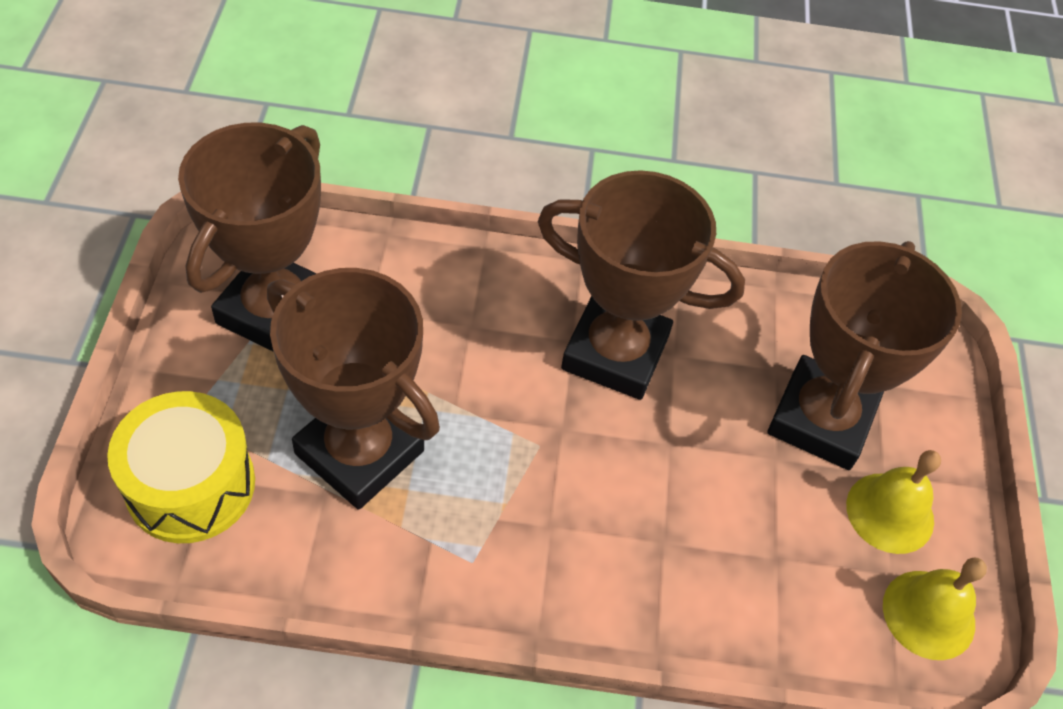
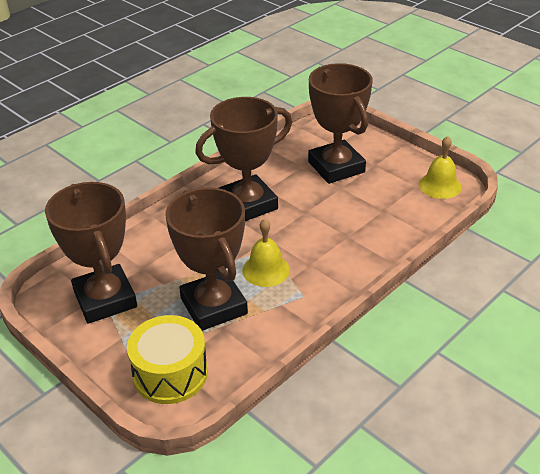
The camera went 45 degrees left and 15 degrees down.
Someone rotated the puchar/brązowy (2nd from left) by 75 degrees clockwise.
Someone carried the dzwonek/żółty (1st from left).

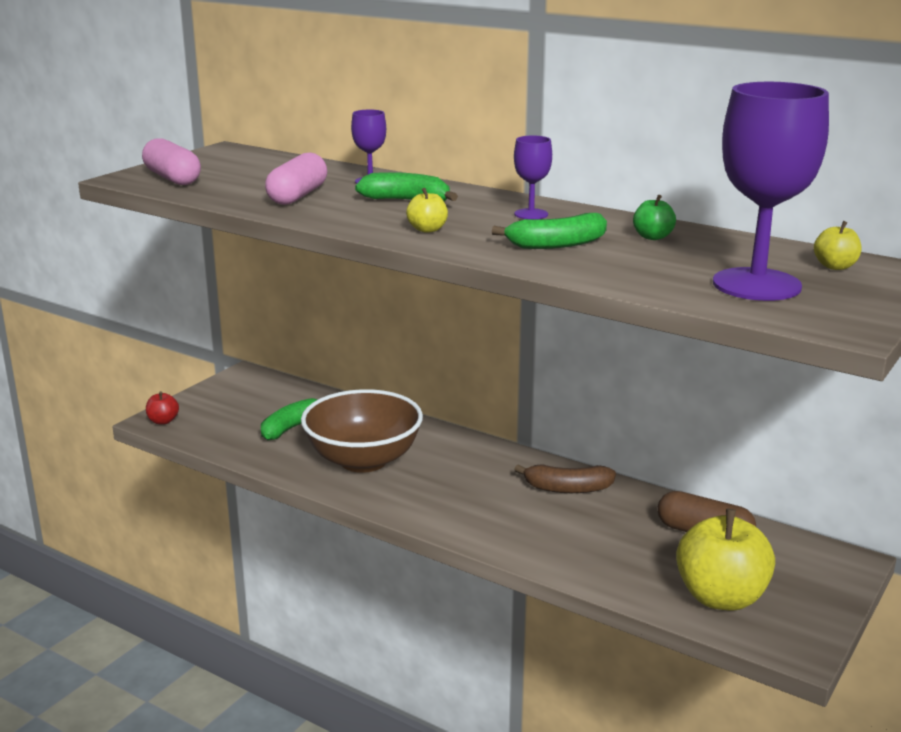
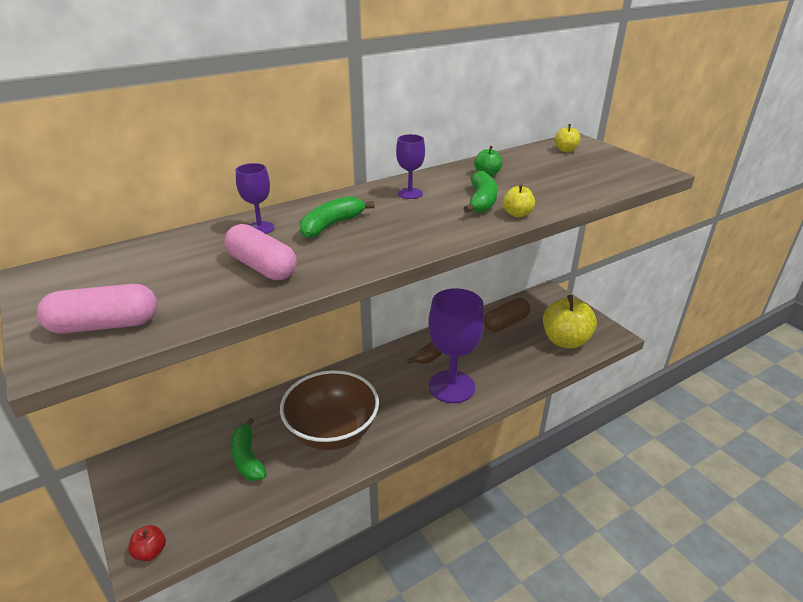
The camera went 65 degrees left and 10 degrees up.
Someone carried the kielich/fioletowy (3rd from left).
Someone carried the jabłko/żółty (1st from left).

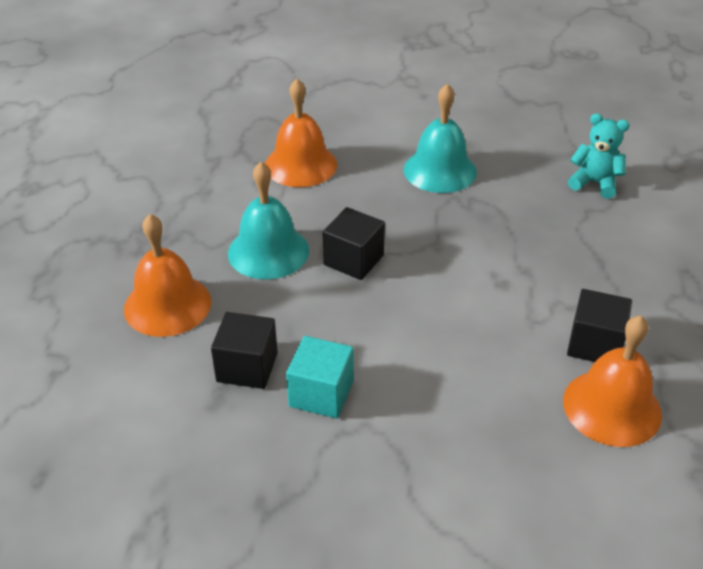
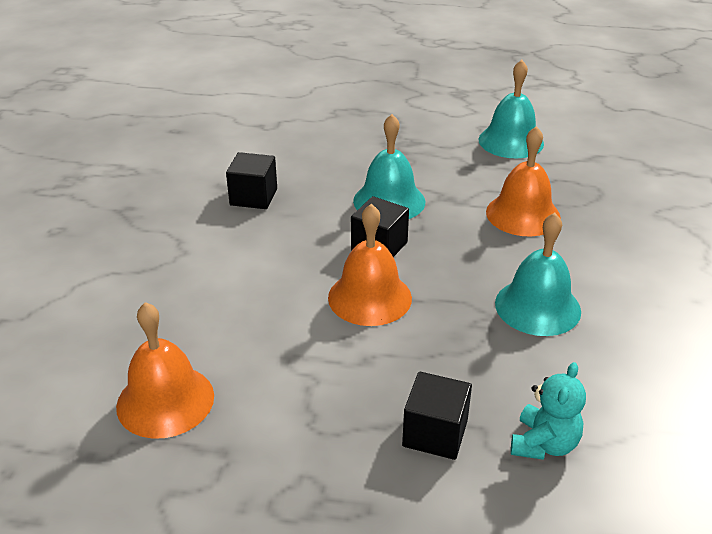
The camera went 90 degrees right and 5 degrees down.
Someone carried the dzwonek/pomarańczowy (1st from left in the first image).
Someone carried the sześcian/czarny (3rd from left).
Someone took away the sześcian/turkusowy.
Someone put down the dzwonek/turkusowy (2nd from left).

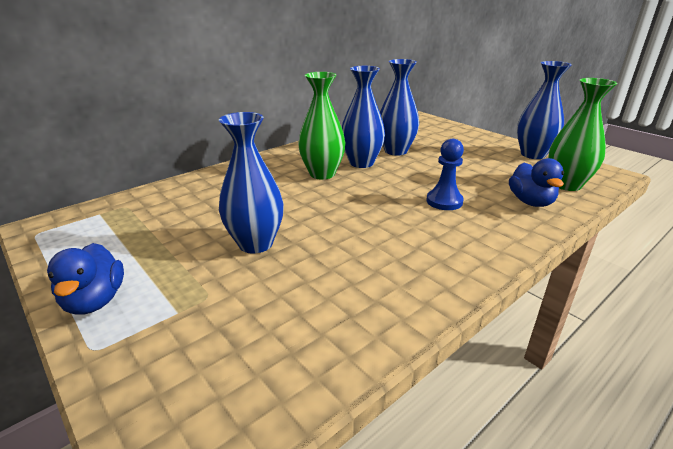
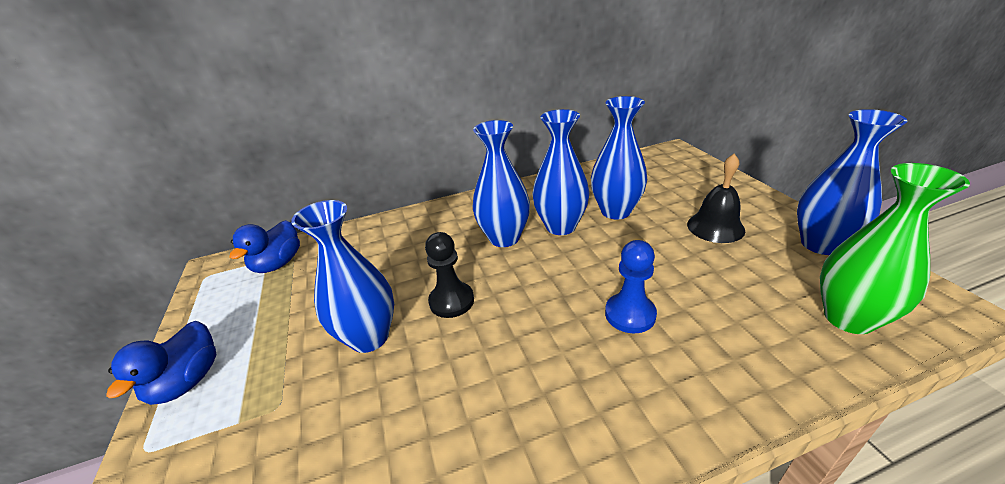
The camera went 25 degrees right and 5 degrees up.
Someone repainted the wazon/zielony (1st from left), which became the wazon/niebieski (2nd from left).
Someone carried the kaczka/niebieski (2nd from left).
Someone put down the dzwonek/czarny.
Someone put down the pionek/czarny.

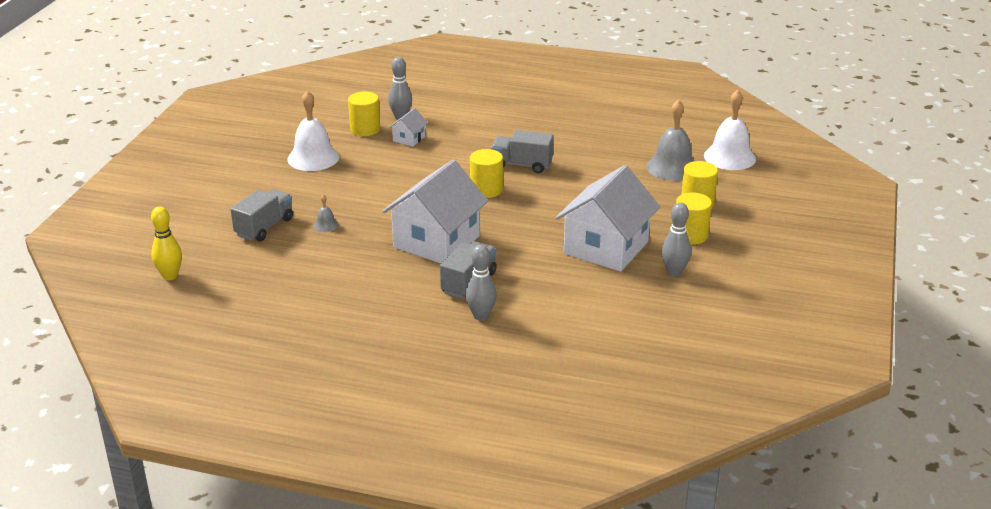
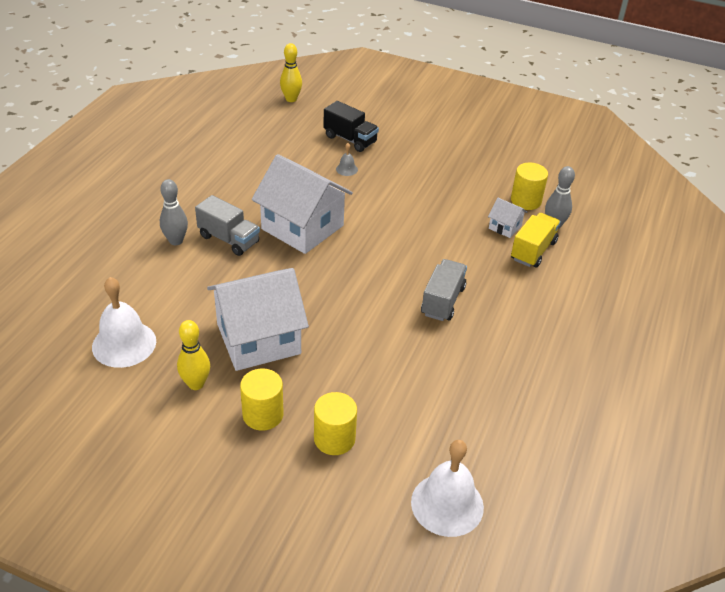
The camera went 95 degrees right and 10 degrees up.
Someone carried the dzwonek/biały (1st from left).
Someone took away the dzwonek/szary (2nd from left).
Someone took away the walec/żółty (2nd from left).
Someone rotated the domek/biały (3rd from left in the first image) by 60 degrees counterclockwise.
Someone repainted the ciężarówka/szary (1st from left), which became the ciężarówka/czarny.
Someone repainted the kręgiel/szary (3rd from left), which became the kręgiel/żółty (1st from left).
Someone put down the ciężarówka/żółty.

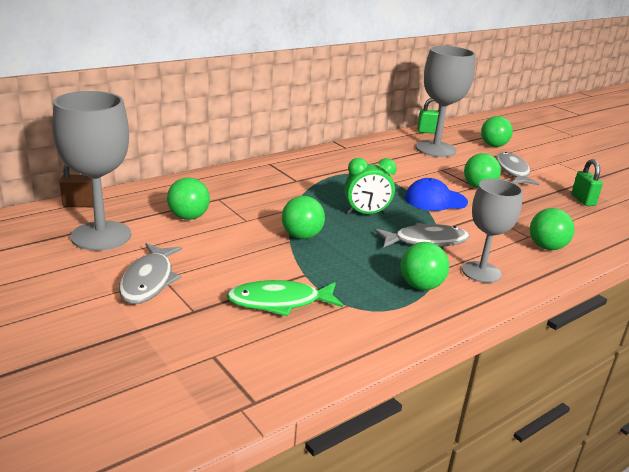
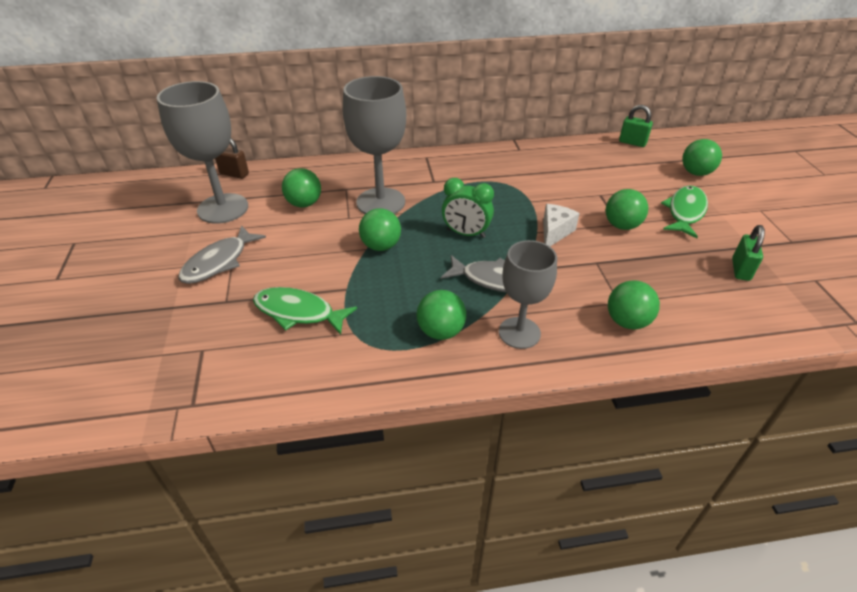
The camera went 30 degrees right and 15 degrees up.
Someone carried the kielich/szary (2nd from left).
Someone repainted the ryba/szary (3rd from left), which became the ryba/zielony (2nd from left).
Someone swapped the czapka/niebieski for the ser/biały.

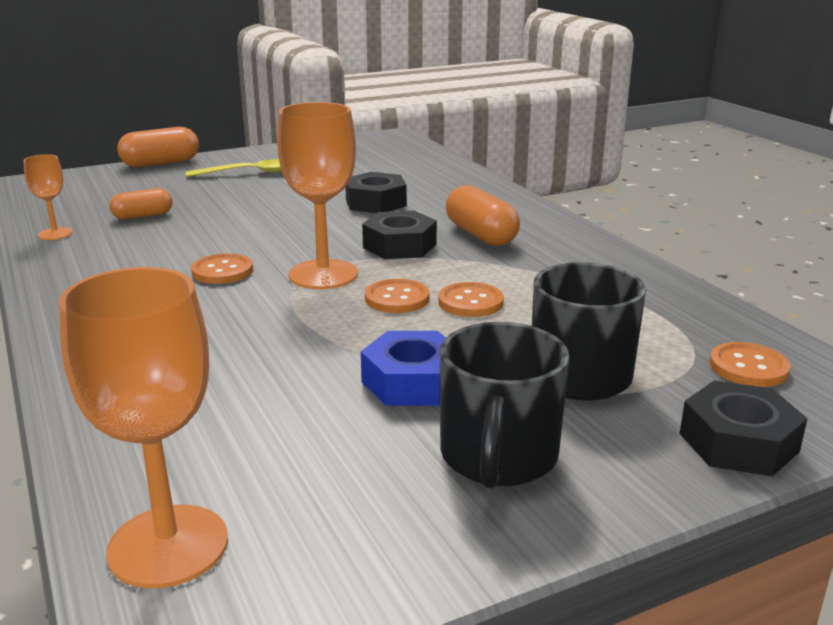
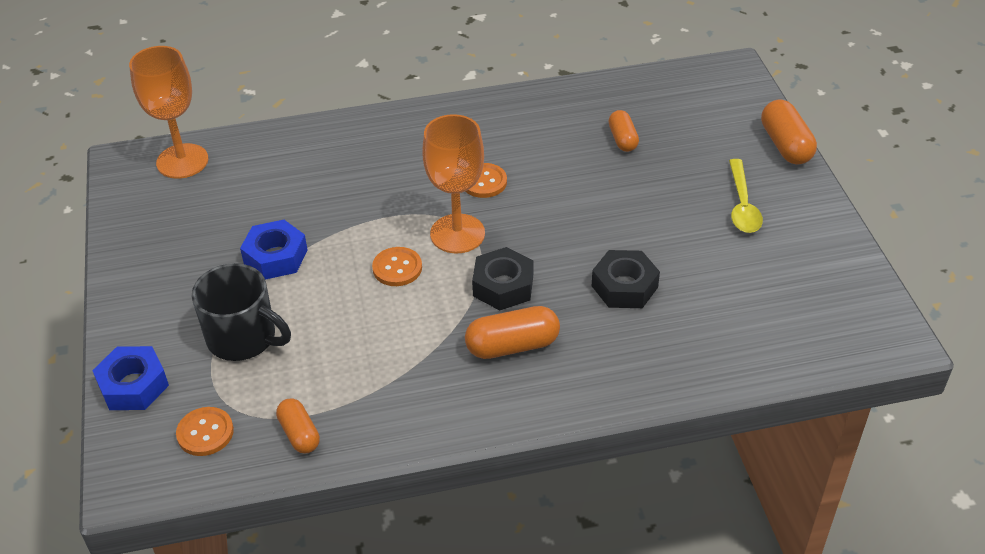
The camera went 105 degrees right and 20 degrees up.
Someone took away the kielich/pomarańczowy (1st from left).
Someone took away the guzik/pomarańczowy (3rd from left).
Someone took away the kubek/czarny (1st from left).
Someone repainted the nakrętka/czarny (3rd from left), which became the nakrętka/niebieski (1st from left).
Someone put down the kapsułka/pomarańczowy (1st from left).

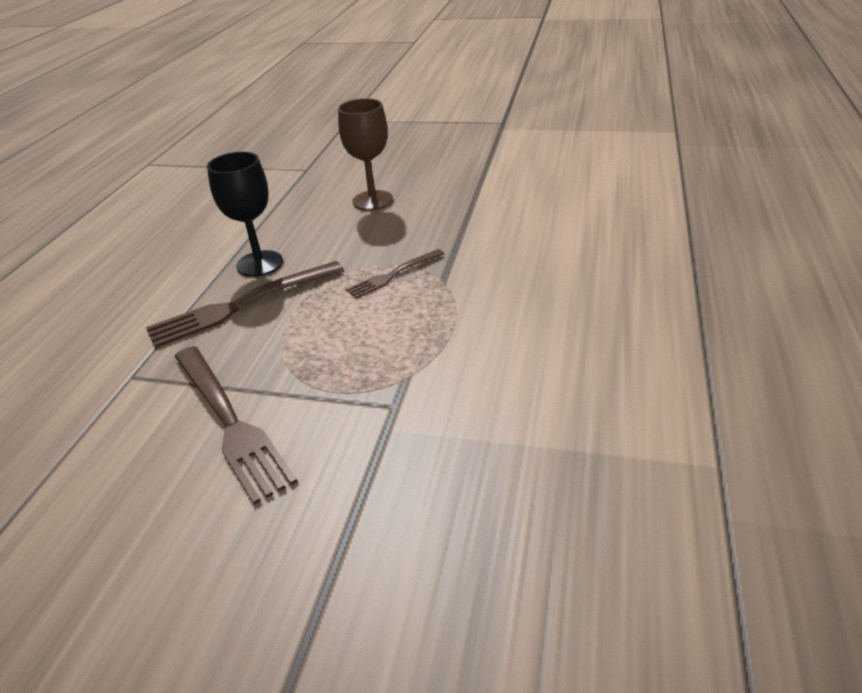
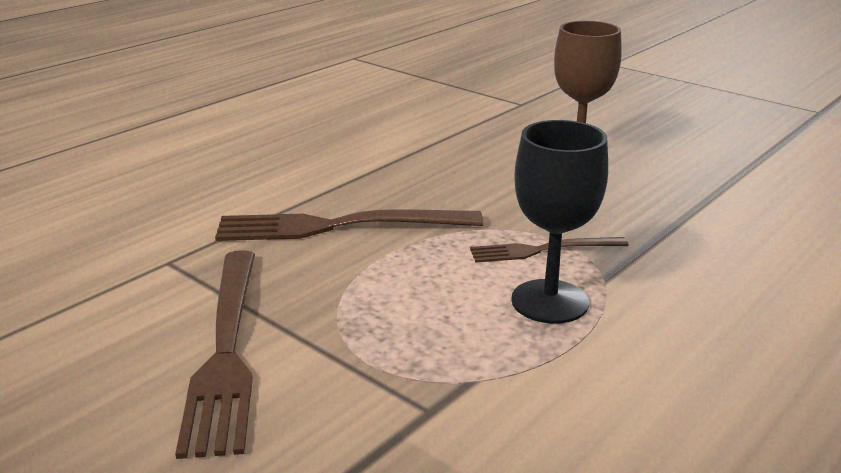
The camera went 25 degrees right and 10 degrees down.
Someone carried the kielich/czarny.

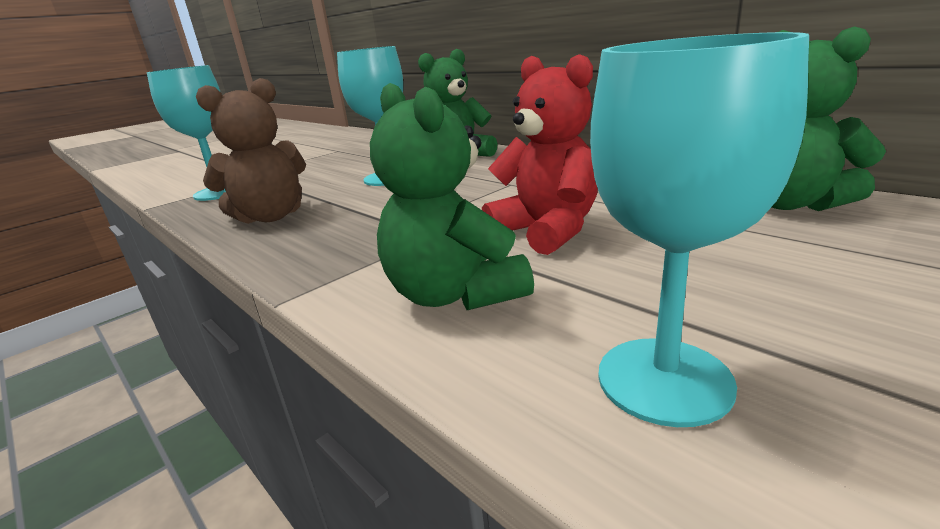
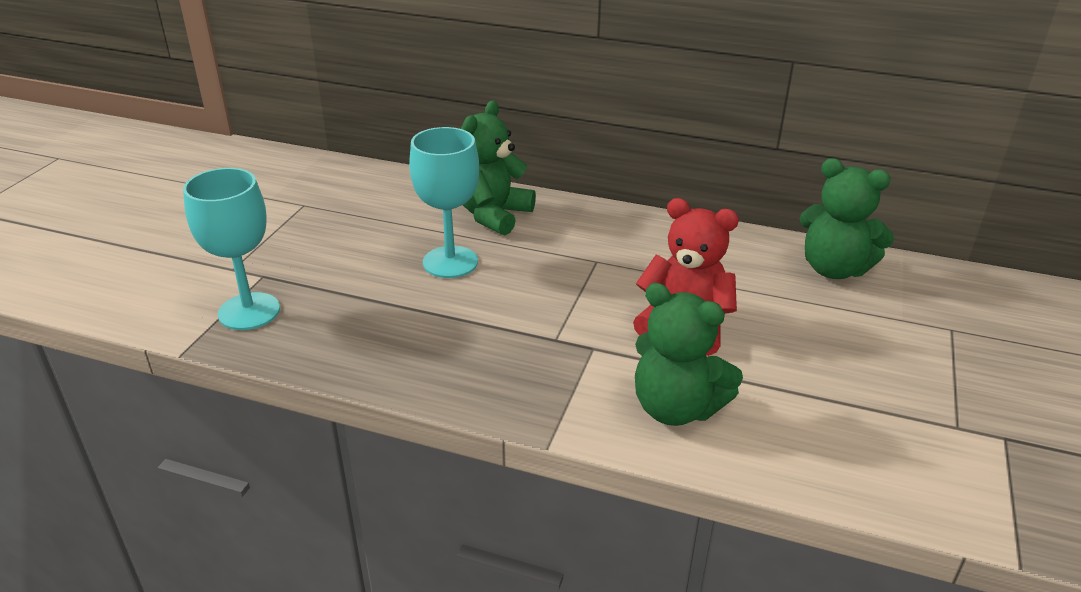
The camera went 30 degrees left and 10 degrees up.
Someone took away the kielich/turkusowy (3rd from left).
Someone took away the miś/brązowy.

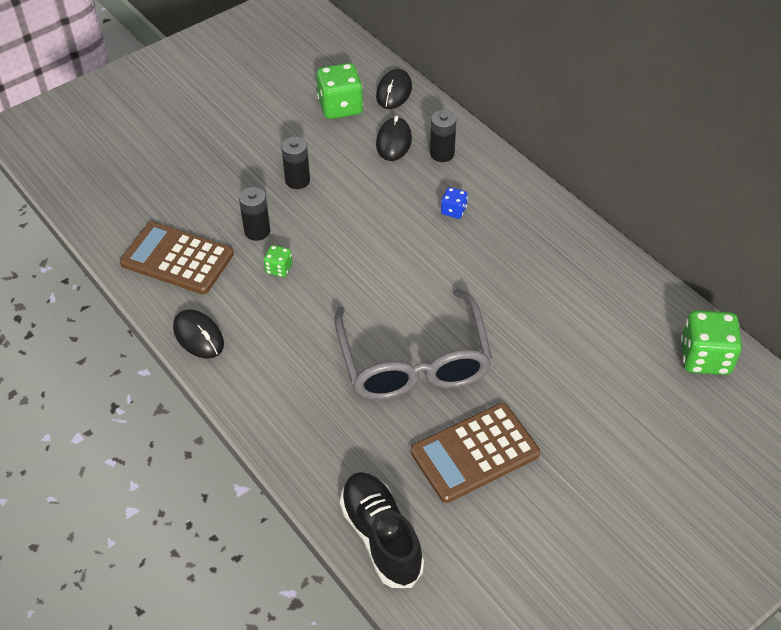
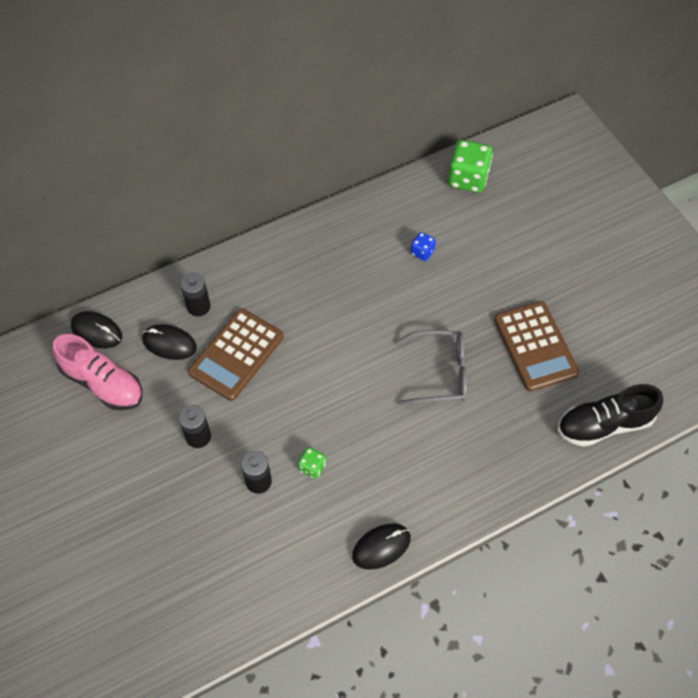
The camera went 80 degrees left and 10 degrees up.
Someone swapped the kostka do gry/zielony (2nd from left) for the but/różowy.
Someone carried the kostka do gry/niebieski.
Someone carried the kalkulator/brązowy (1st from left).
Someone scaled the okulary/szary by 0.64.

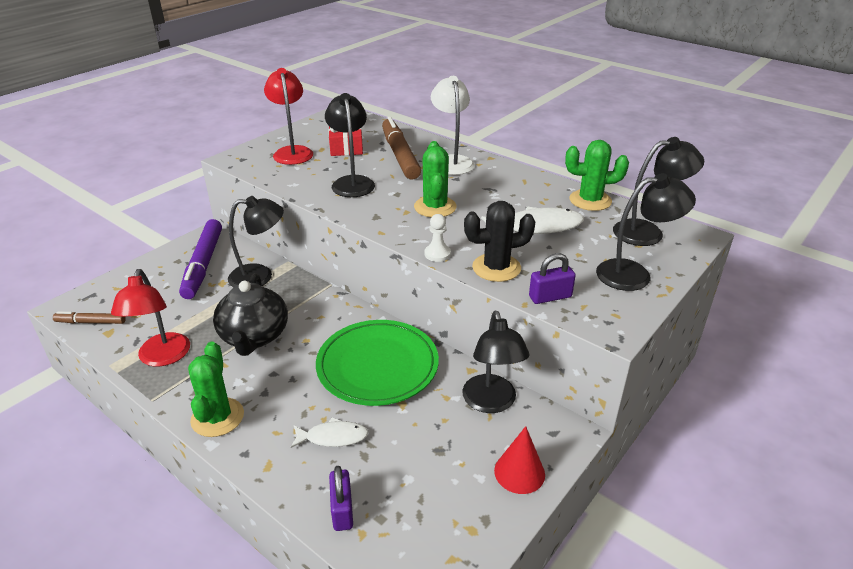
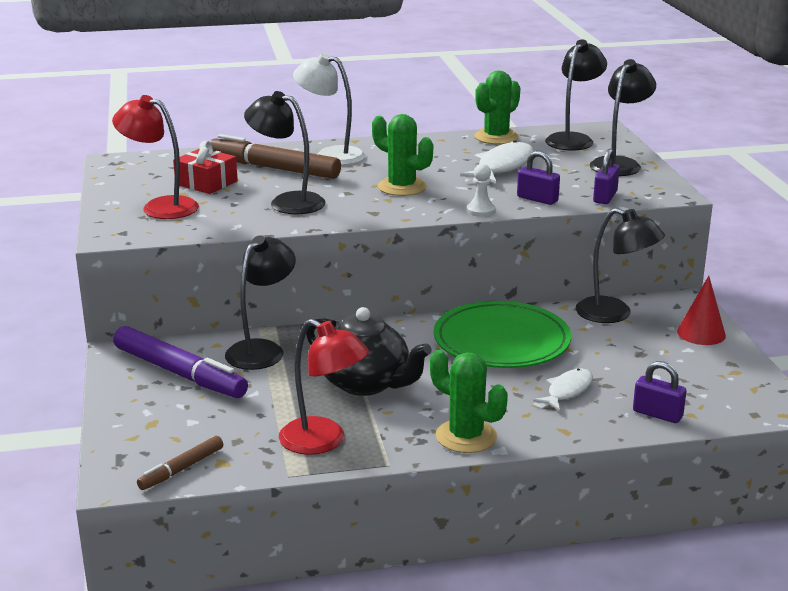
The camera went 50 degrees left and 10 degrees down.
Someone swapped the kaktus/czarny for the kłódka/fioletowy (1st from left).

